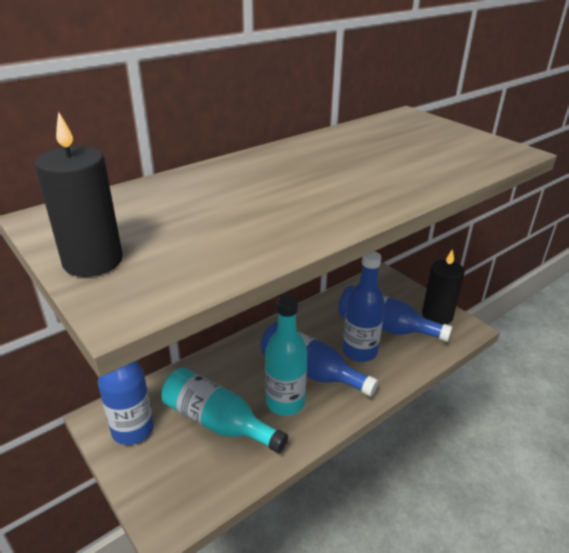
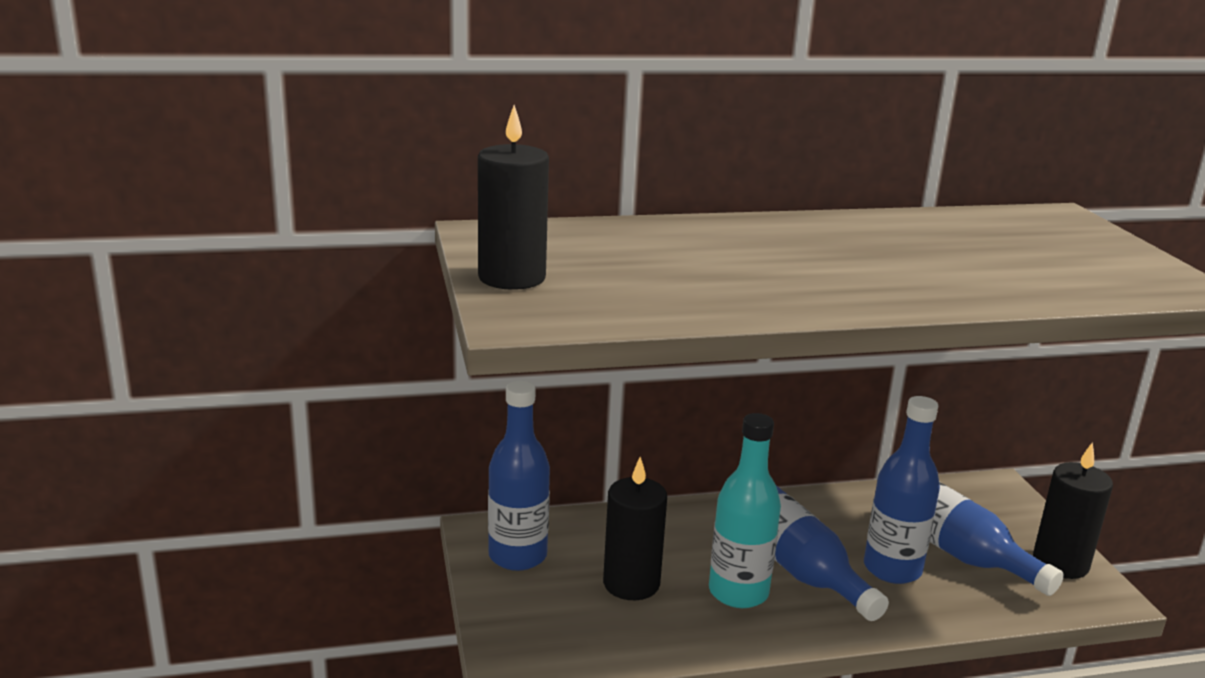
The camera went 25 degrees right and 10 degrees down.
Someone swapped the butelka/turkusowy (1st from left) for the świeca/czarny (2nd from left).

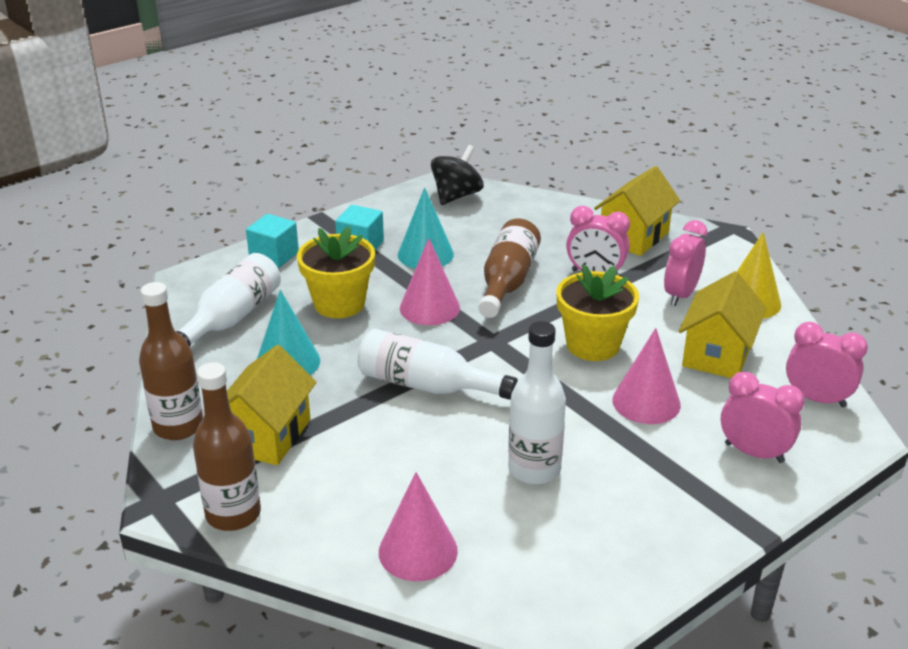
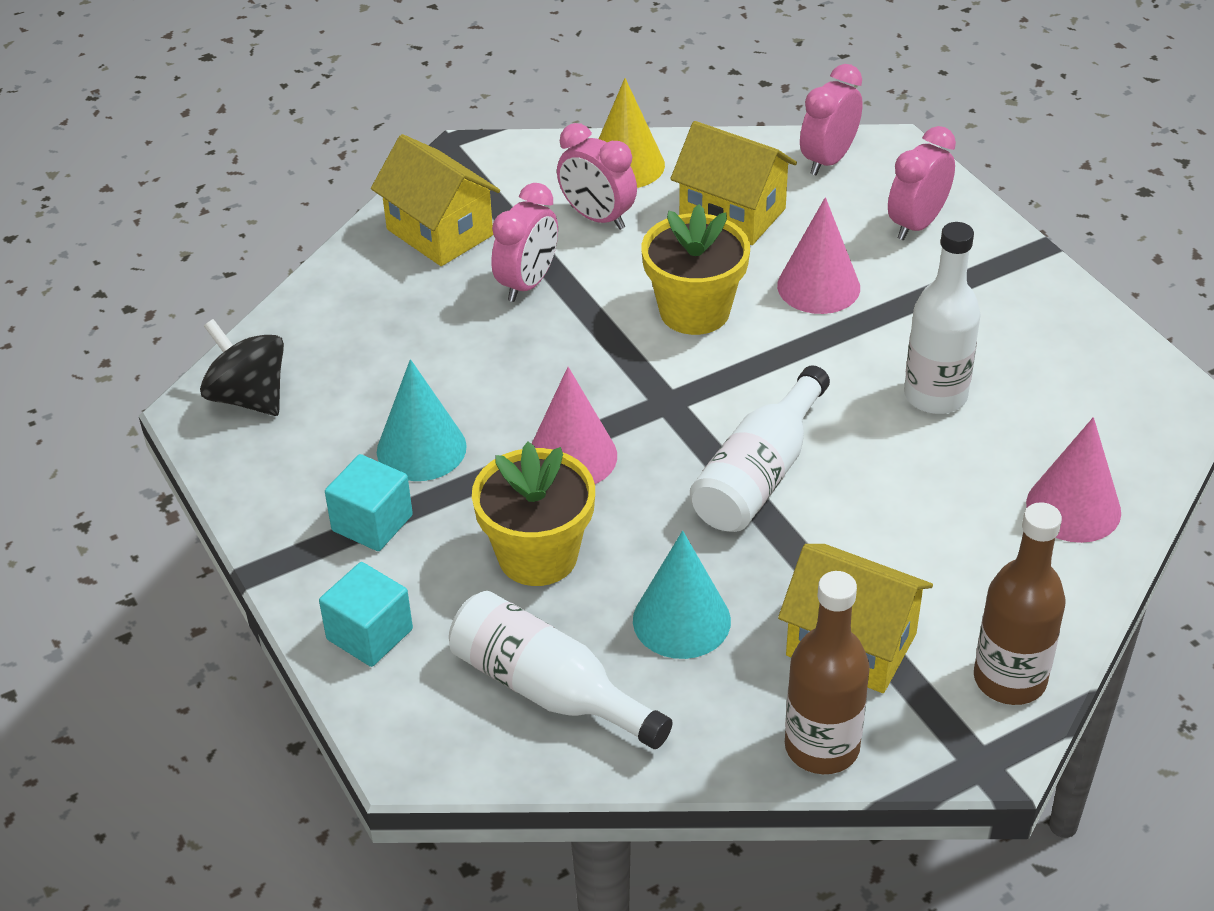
The camera went 80 degrees left and 10 degrees up.
Someone took away the butelka/brązowy (3rd from left).

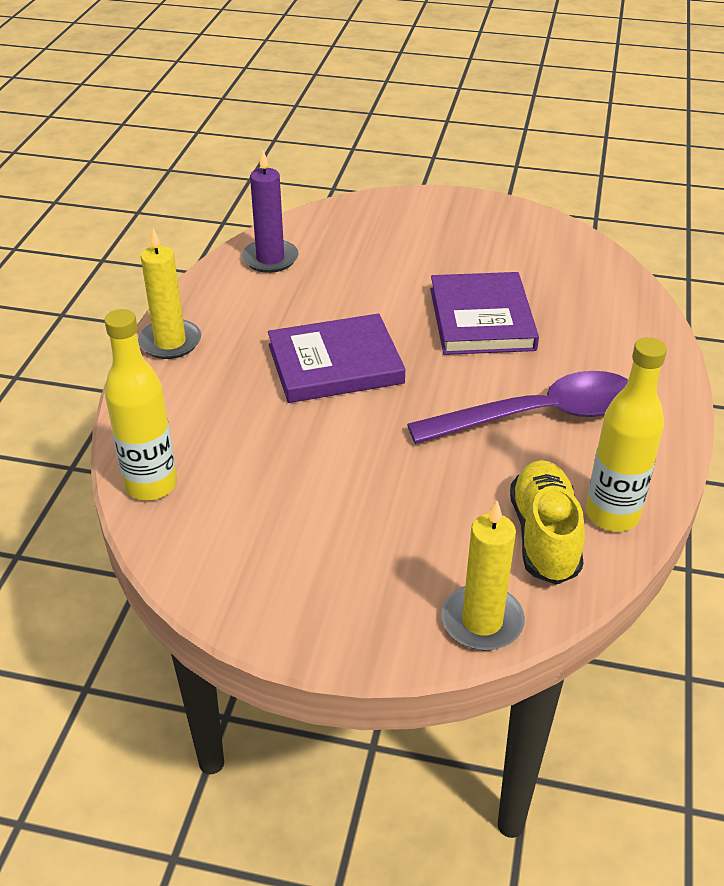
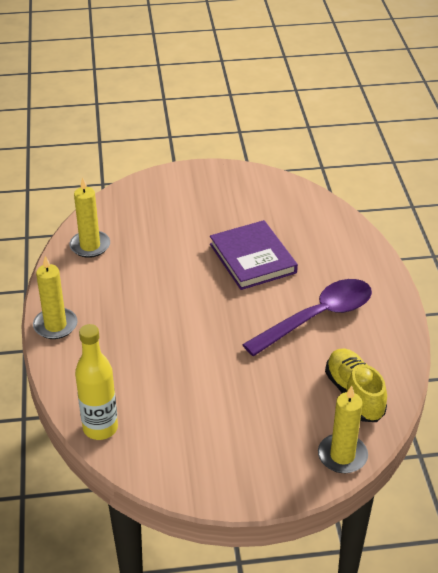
The camera went 20 degrees left and 0 degrees up.
Someone repainted the świeca/fioletowy, which became the świeca/żółty (2nd from left).
Someone took away the książka/fioletowy (1st from left).
Someone took away the butelka/żółty (2nd from left).

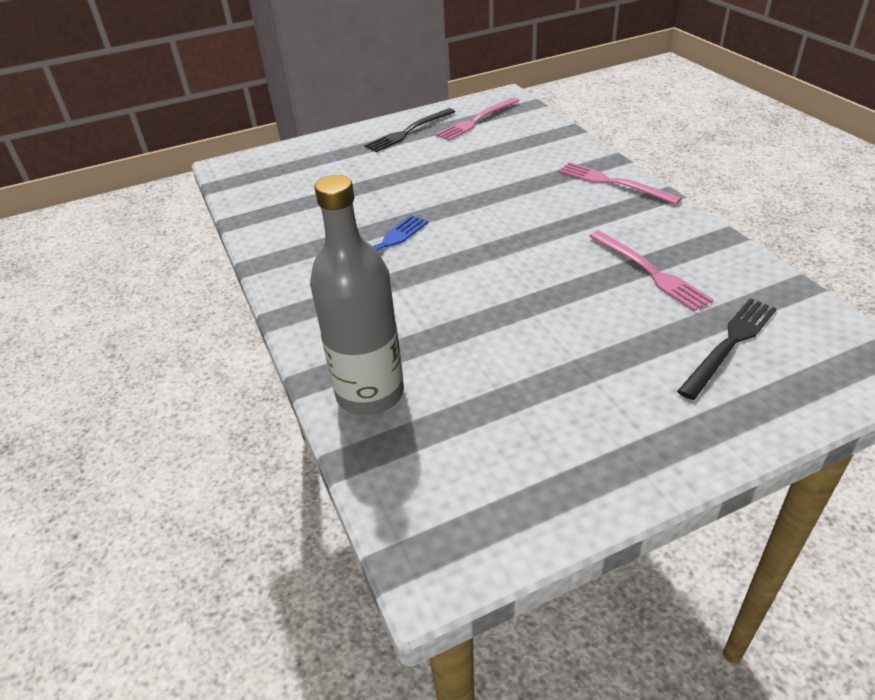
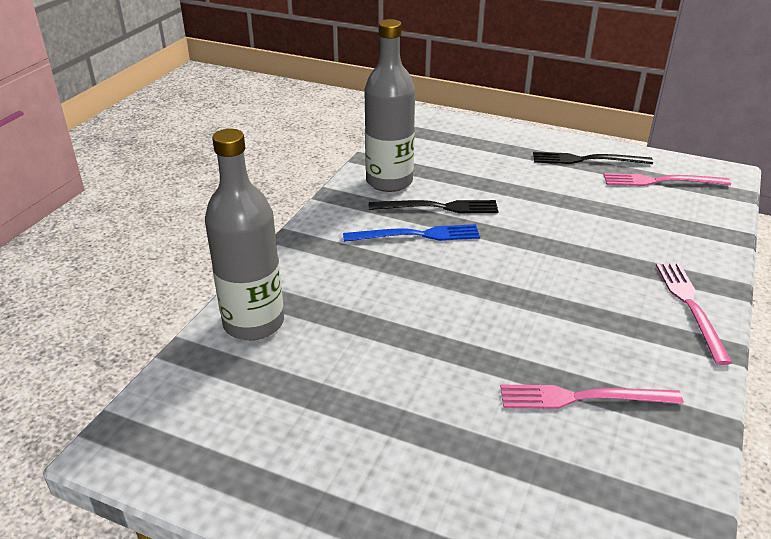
The camera went 45 degrees right and 5 degrees down.
Someone rotated the widelec/różowy (3rd from left in the first image) by 75 degrees clockwise.
Someone carried the widelec/czarny (2nd from left in the first image).
Someone put down the butelka/szary (2nd from left).

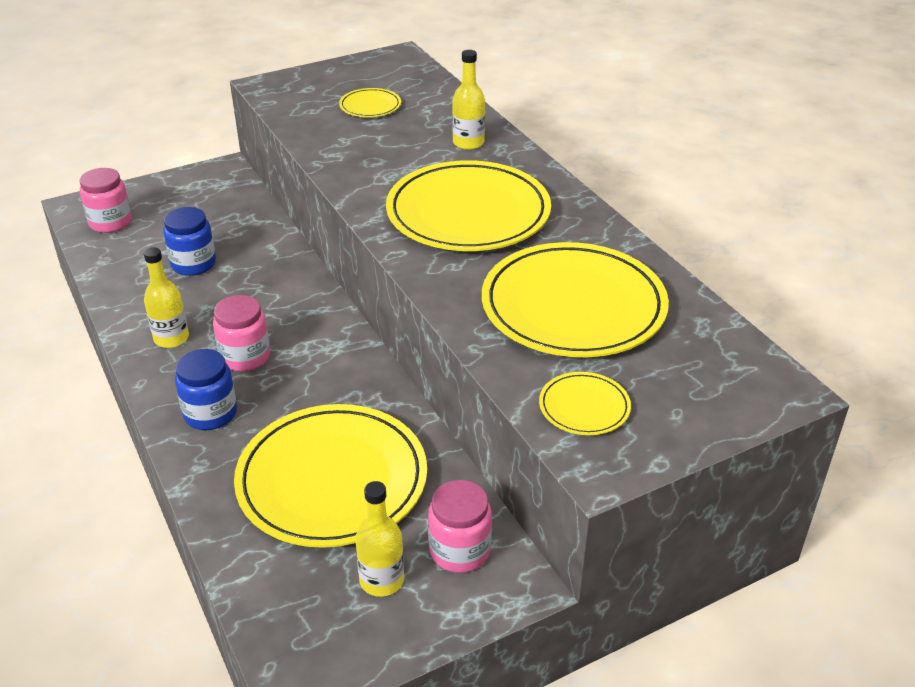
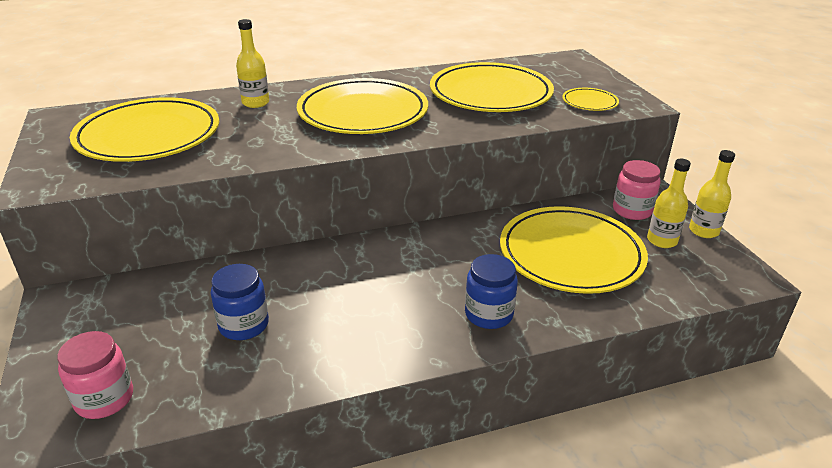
The camera went 80 degrees left and 5 degrees down.
Someone scaled the talerz/żółty (2nd from left in the first image) by 2.27.
Someone carried the butelka/żółty (1st from left in the first image).
Someone took away the słoik/różowy (2nd from left).

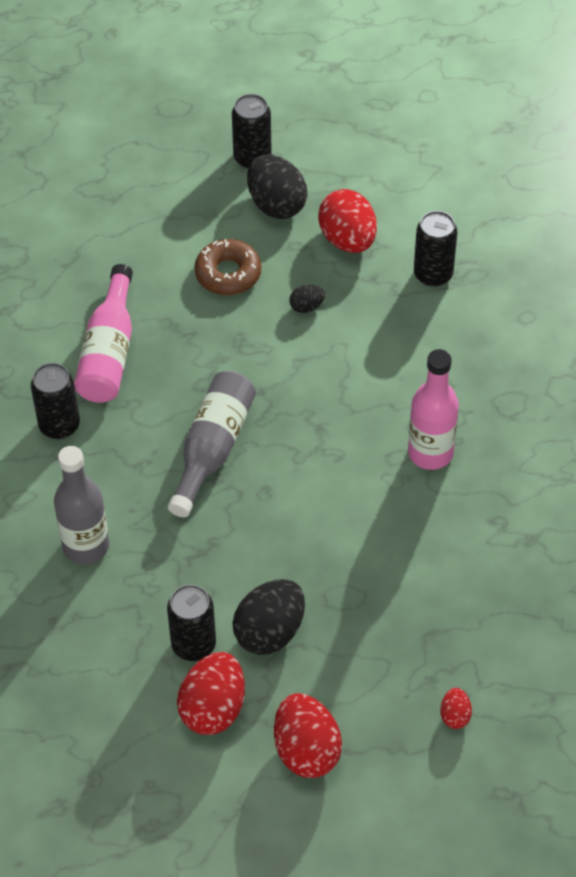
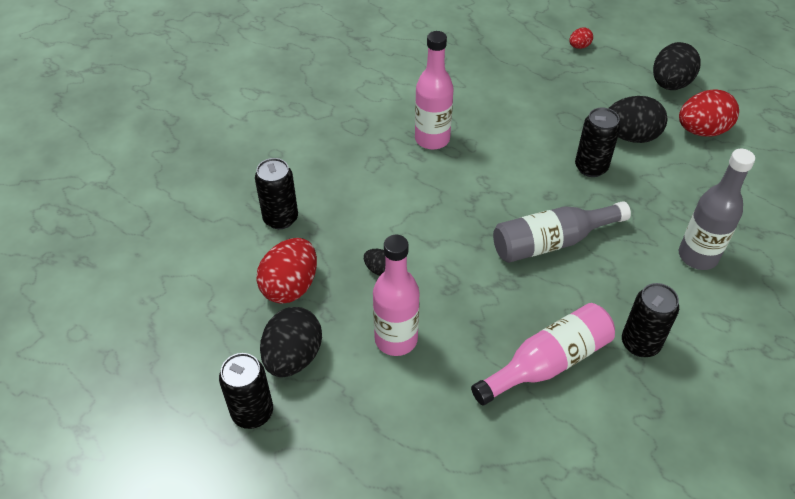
The camera went 130 degrees left and 5 degrees down.
Someone swapped the donut/brązowy for the butelka/różowy (1st from left).
Someone carried the puszka/czarny (2nd from left in the first image).
Someone repainted the jajko/czerwony (2nd from left), which became the jajko/czarny (4th from left).

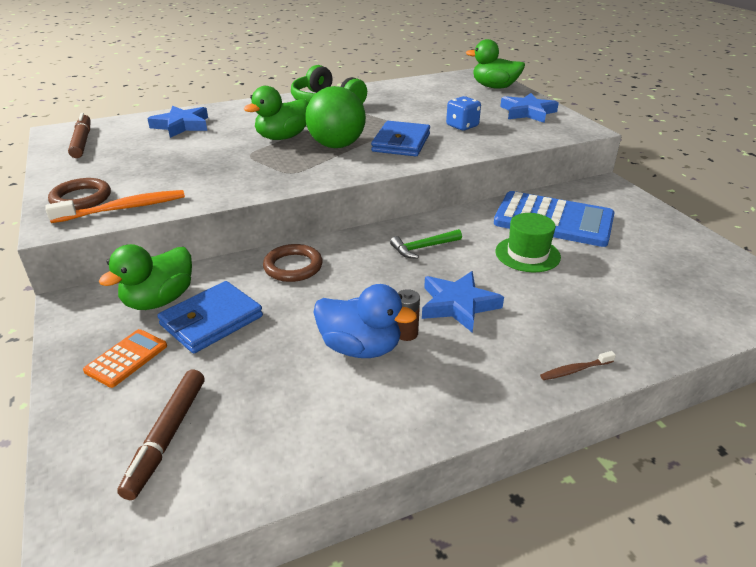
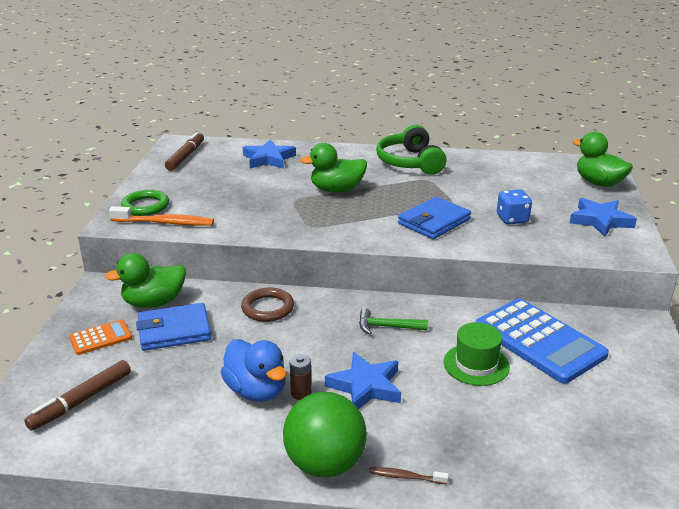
The camera went 30 degrees right and 5 degrees down.
Someone carried the piłka/zielony.
Someone repainted the pierścień/brązowy (1st from left), which became the pierścień/zielony.

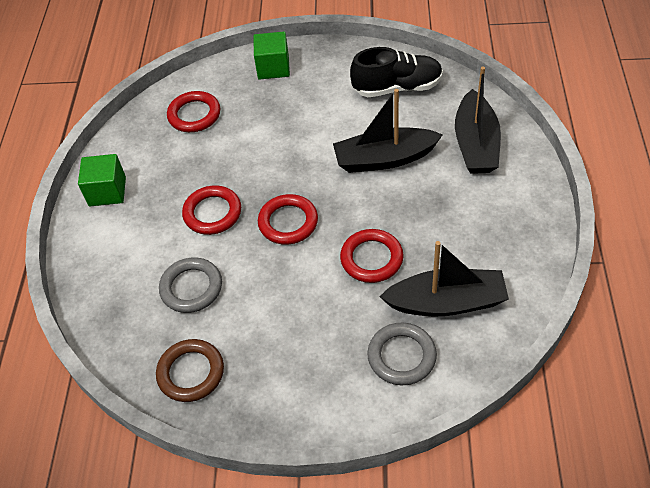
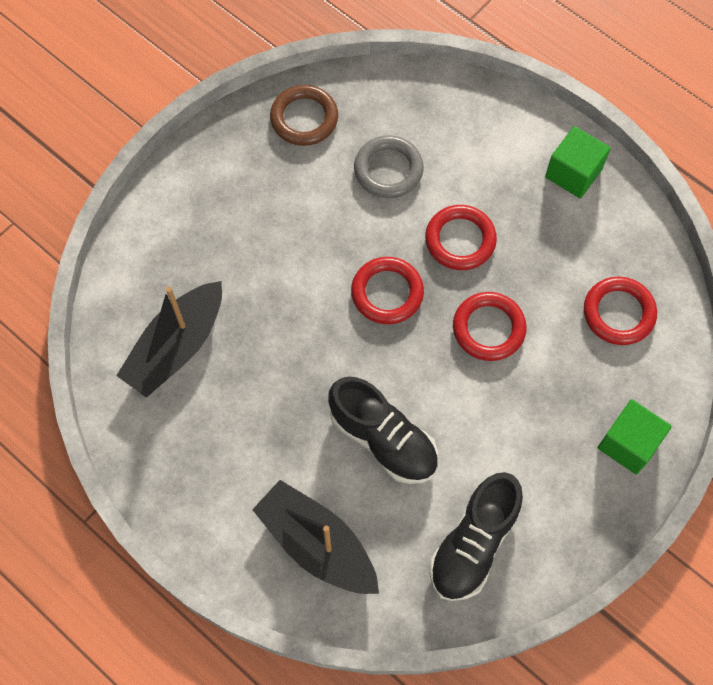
The camera went 125 degrees right and 15 degrees up.
Someone swapped the łódka/czarny (1st from left) for the but/czarny (1st from left).
Someone carried the pierścień/czerwony (4th from left in the first image).
Someone took away the pierścień/szary (2nd from left).

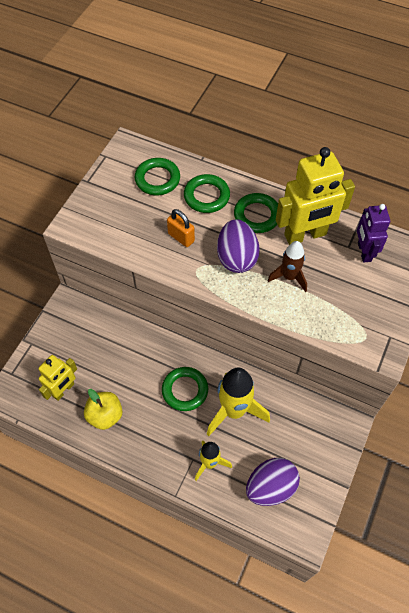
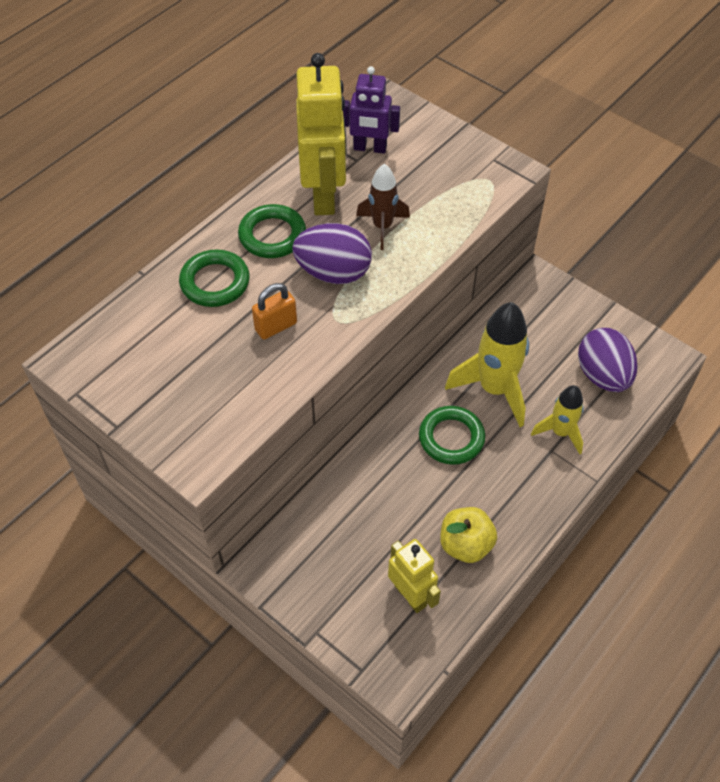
The camera went 75 degrees left and 5 degrees down.
Someone took away the pierścień/zielony (1st from left).

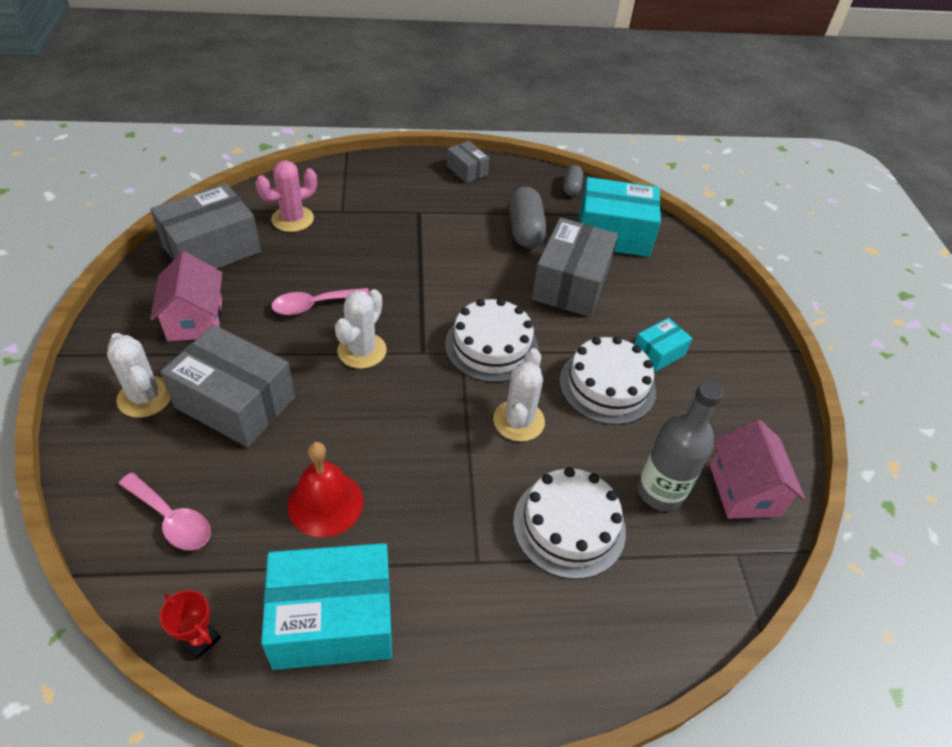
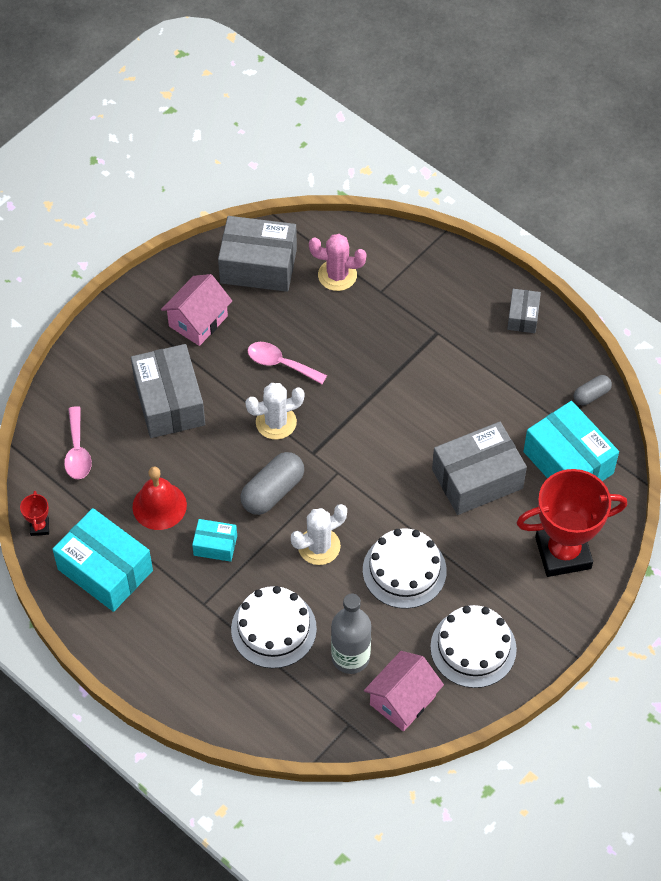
The camera went 50 degrees right and 10 degrees up.
Someone carried the kapsułka/szary (1st from left).
Someone carried the tort/biały (1st from left in the first image).
Someone carried the pudełko/turkusowy (3rd from left in the first image).
Someone took away the kaktus/biały (1st from left).
Someone put down the puchar/czerwony (2nd from left).

